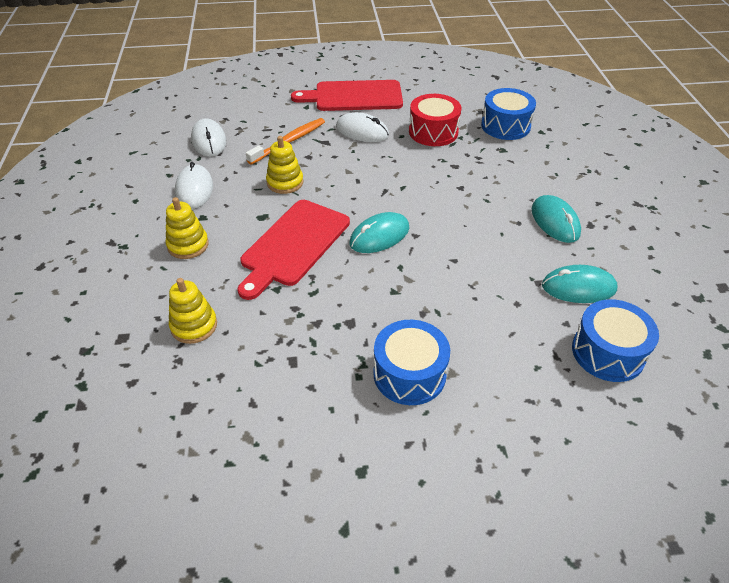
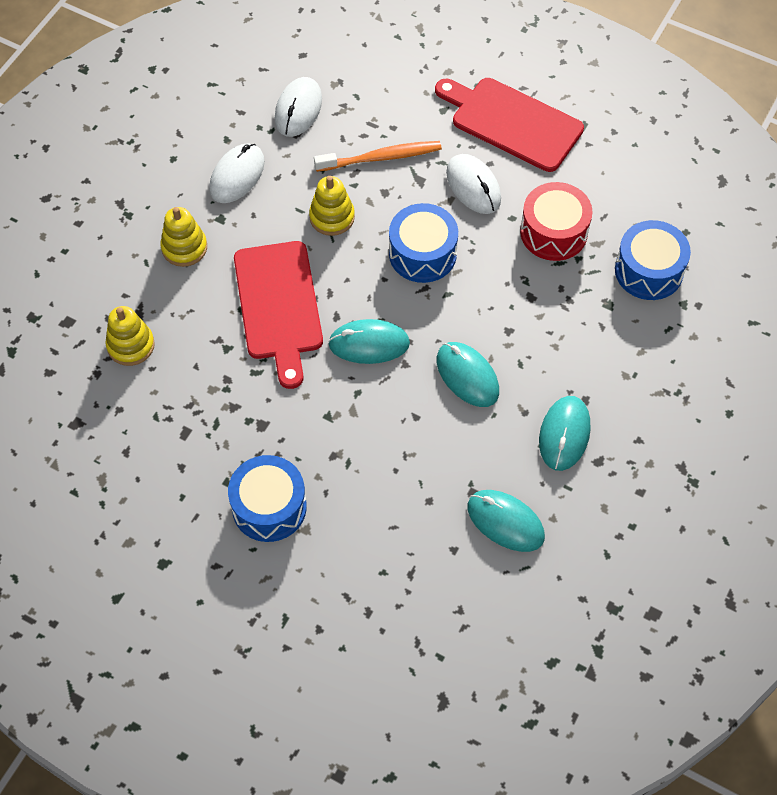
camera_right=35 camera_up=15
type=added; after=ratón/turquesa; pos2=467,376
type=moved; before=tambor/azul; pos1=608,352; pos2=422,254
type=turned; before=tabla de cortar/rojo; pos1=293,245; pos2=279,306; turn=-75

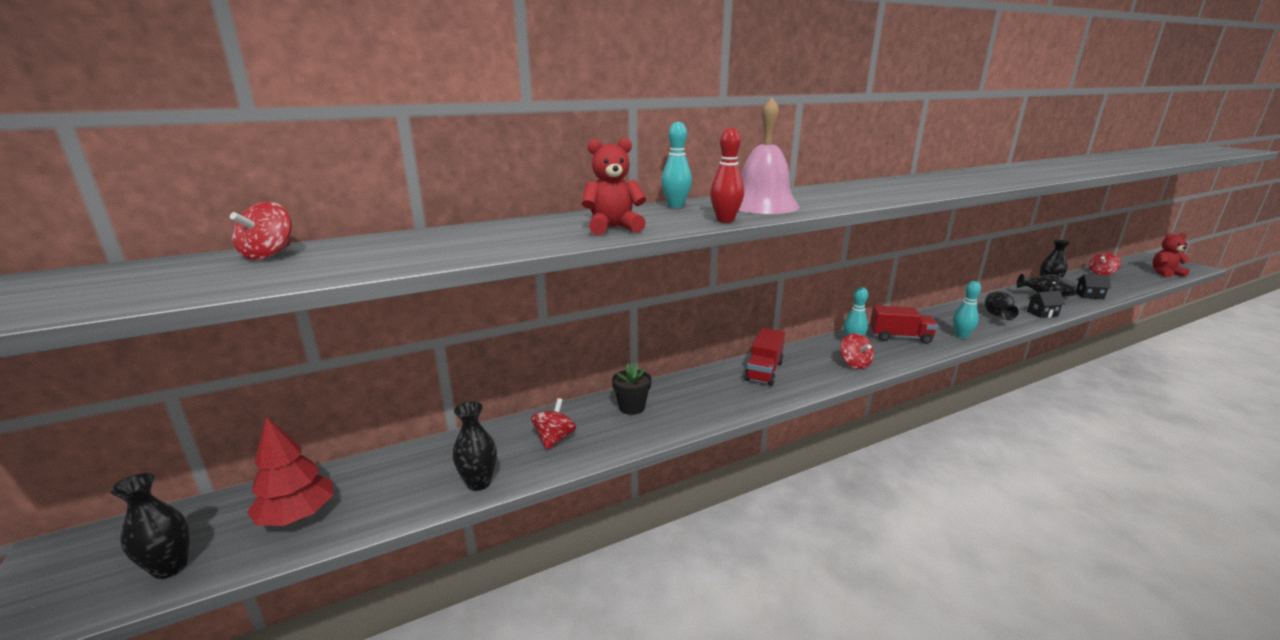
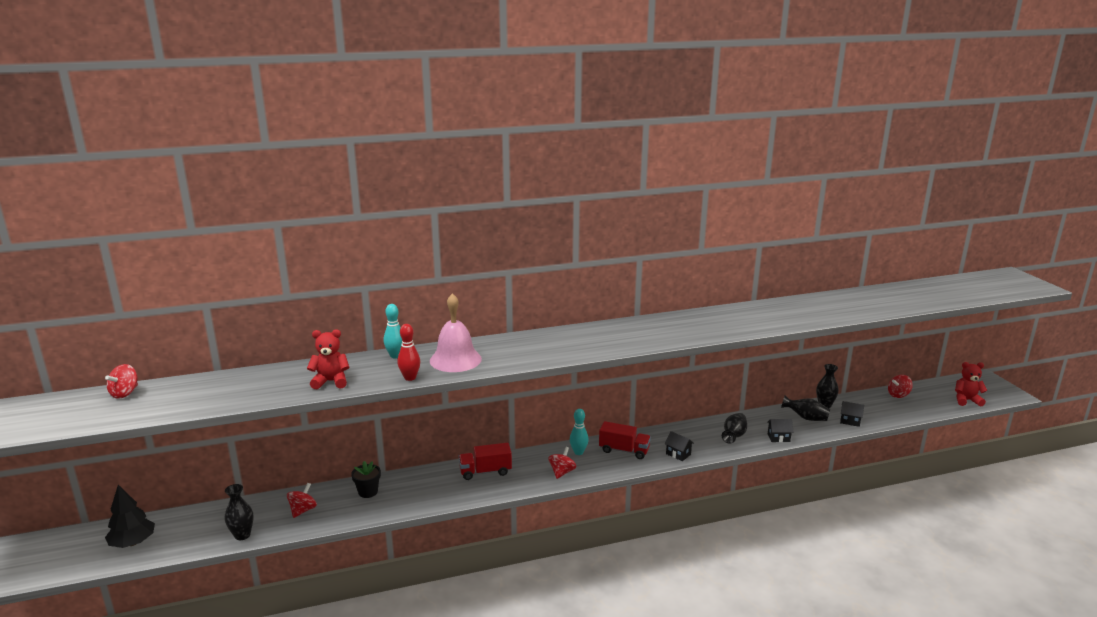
camera_right=10 camera_up=0
type=removed; before=florero/negro; pos1=170,567
type=replaced; before=bolo/turquesa; after=casa/negro; pos1=961,336; pos2=678,454
type=recoloured; before=árbol/rojo; after=árbol/negro; pos1=297,515; pos2=133,542
type=turned; before=camión/rojo; pos1=764,371; pos2=485,472; turn=45
type=turned; before=peonza/rojo; pos1=854,364; pos2=562,472; turn=-150

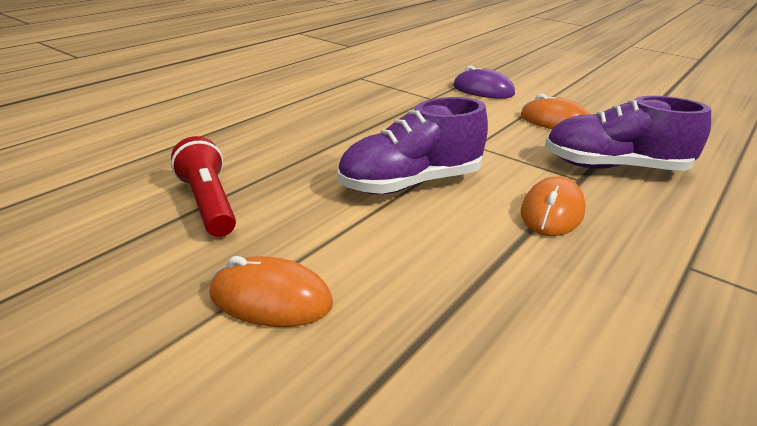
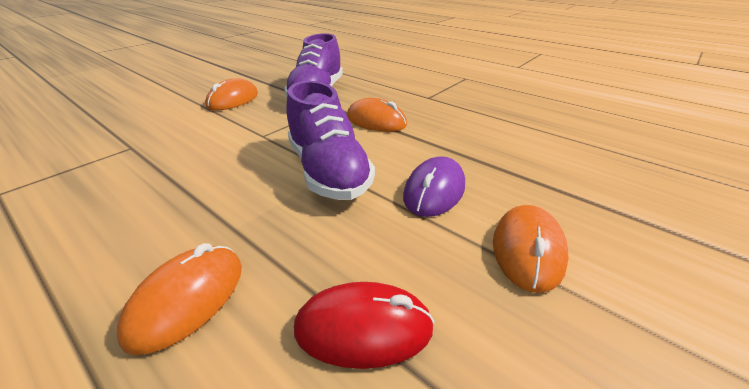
camera_right=-85 camera_up=5
type=added; after=ratón/naranja; pos2=187,299
type=moved; before=ratón/morado; pos1=483,90; pos2=434,191
type=replaced; before=lámpara de mano/rojo; after=ratón/rojo; pos1=208,204; pos2=363,328

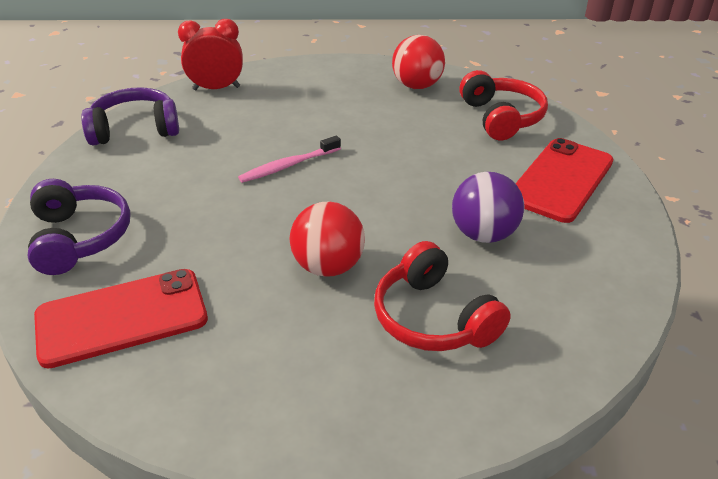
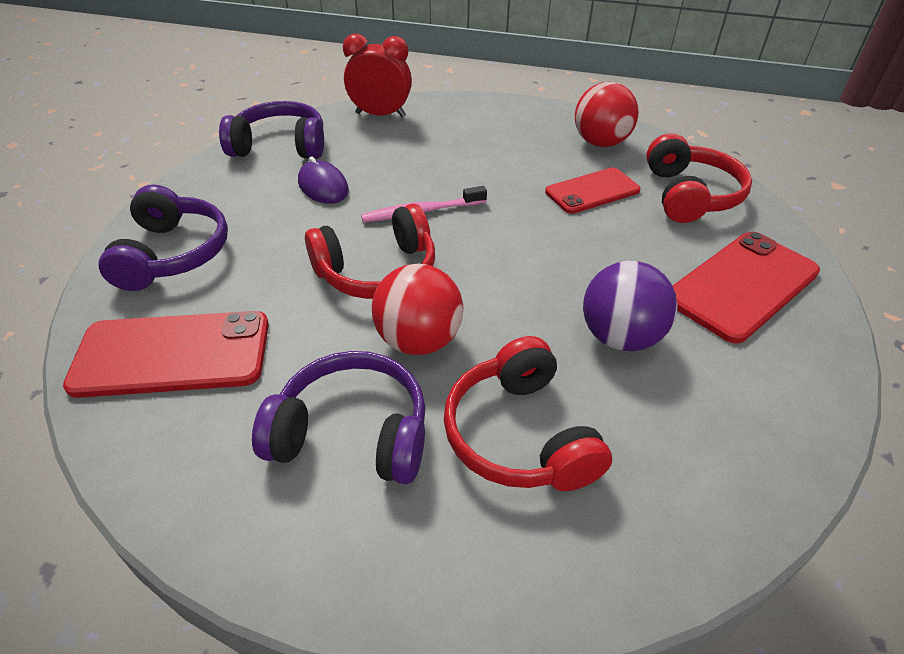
camera_right=15 camera_up=5
type=added; after=auriculares/morado; pos2=352,434
type=added; after=ratón/morado; pos2=323,186
type=added; after=auriculares/rojo; pos2=377,271
type=added; after=móvil/rojo; pos2=592,191

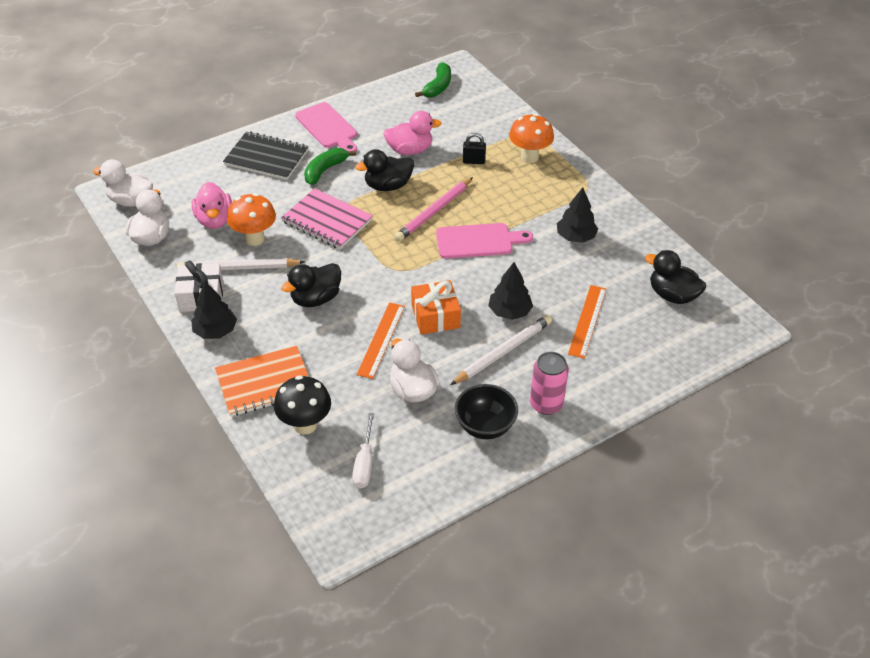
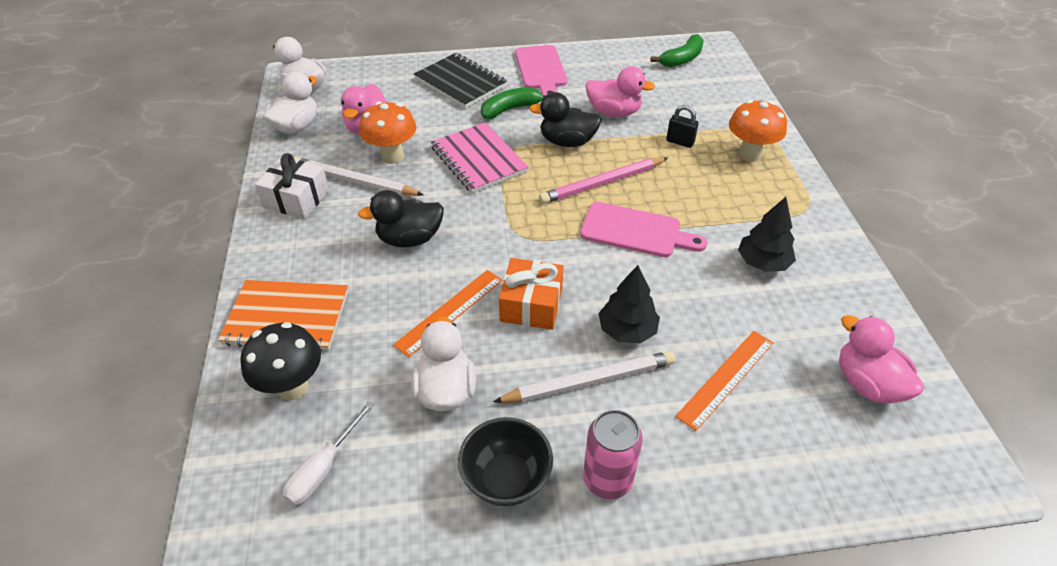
camera_right=25 camera_up=0
type=removed; before=árbol/negro; pos1=215,331
type=recoloured; before=pato/negro; after=pato/rosa; pos1=672,295; pos2=867,384

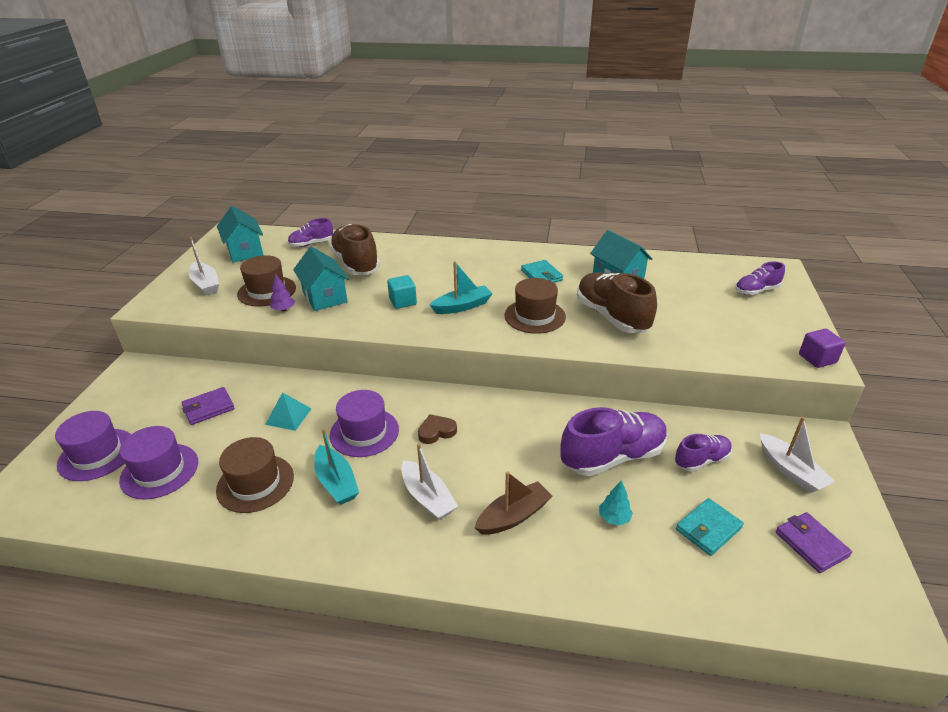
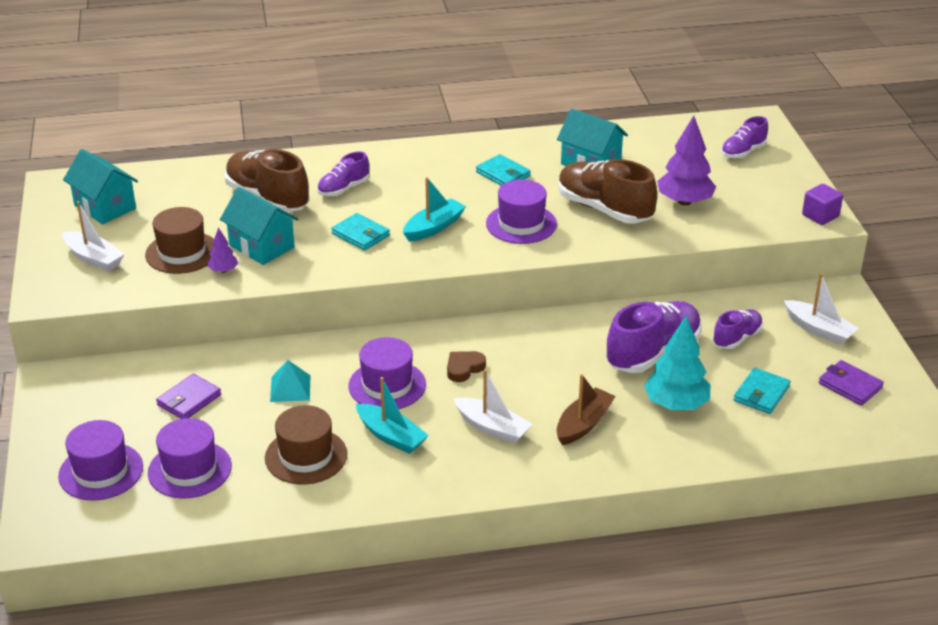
camera_right=-20 camera_up=0
type=added; after=árbol/morado; pos2=684,201
type=moved; before=zapato/morado; pos1=311,244; pos2=343,189
type=replaced; before=cubo/turquesa; after=cartera/turquesa; pos1=403,301; pos2=360,235
type=recoloured; before=sombrero/marrón; after=sombrero/morado; pos1=535,316; pos2=521,224
type=resized; before=árbol/turquesa; pos1=614,518; pos2=676,404; scale=2.03

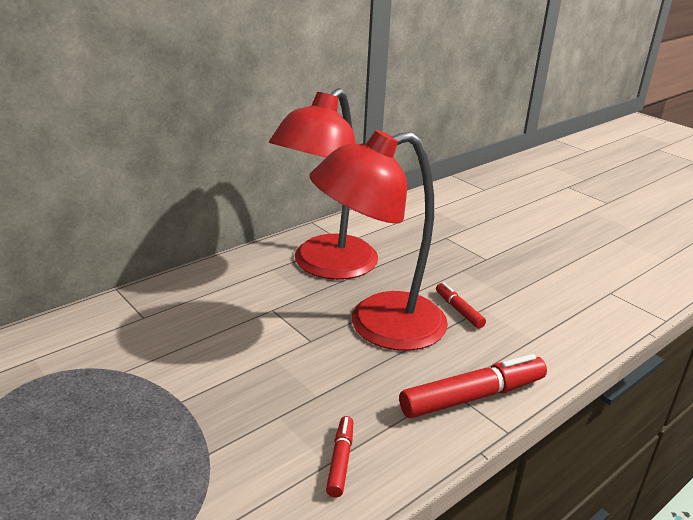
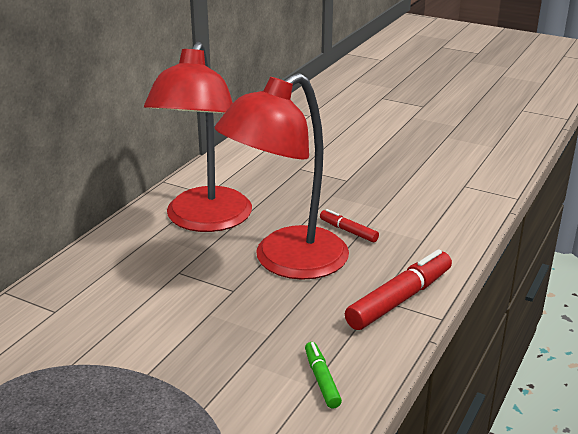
camera_right=-20 camera_up=0
type=recoloured; before=rotulador/rojo; after=rotulador/verde; pos1=340,460; pos2=322,379

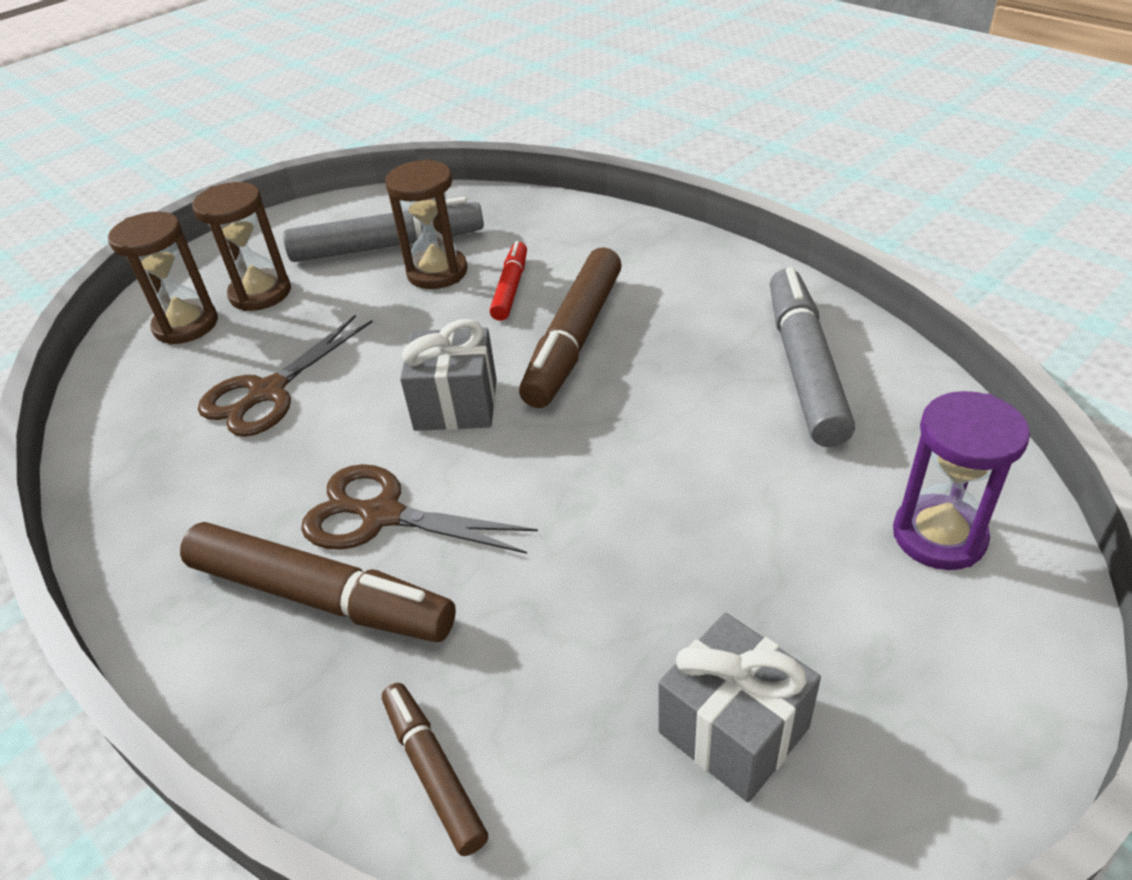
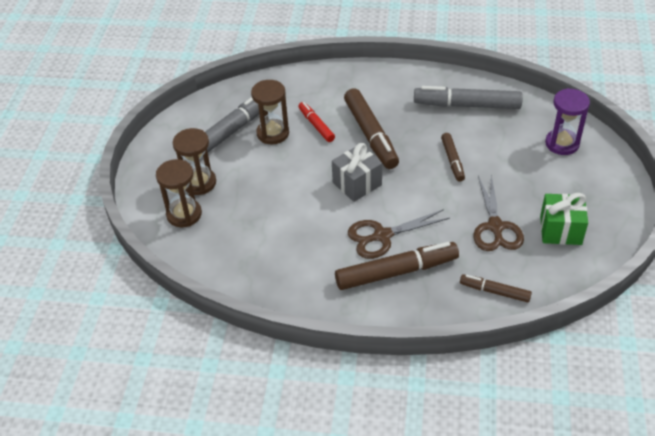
camera_right=-40 camera_up=5
type=added; after=rotulador/marrón; pos2=452,160
type=moved; before=tijeras/marrón; pos1=268,392; pos2=495,227
type=recoloured; before=regalo/gris; after=regalo/verde; pos1=733,730; pos2=560,230
type=turned; before=rotulador/gris; pos1=804,367; pos2=467,105; turn=-45

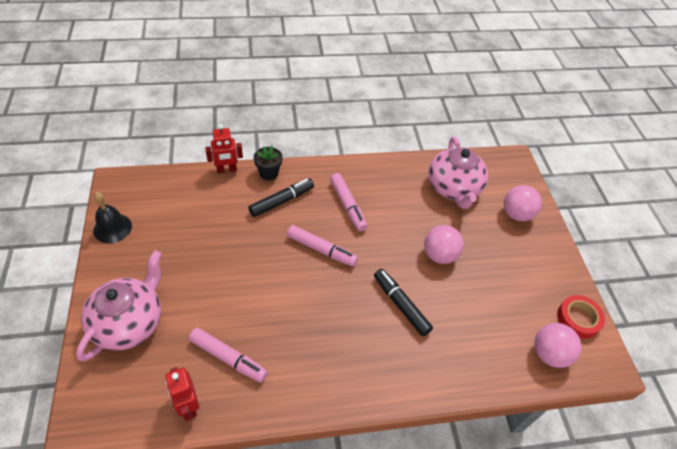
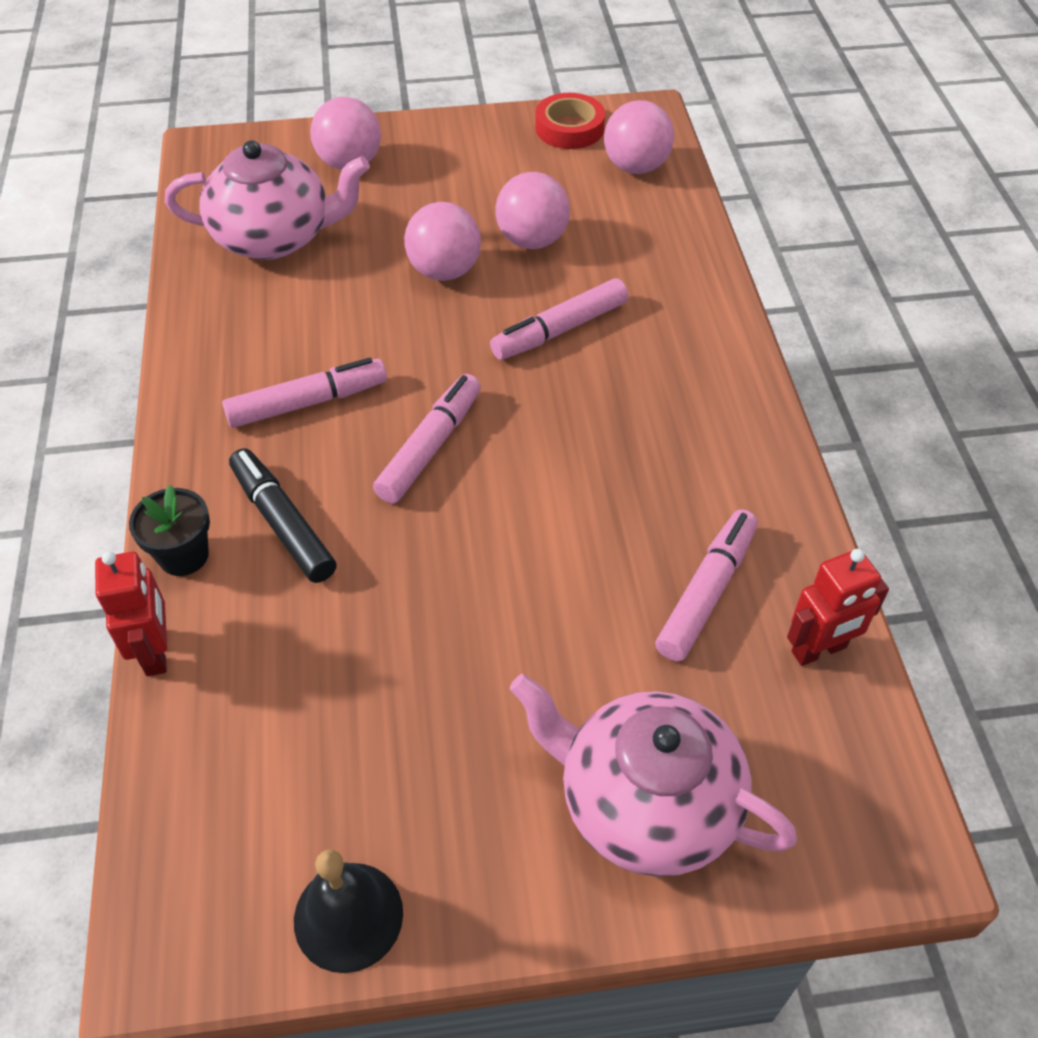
camera_right=-85 camera_up=0
type=added; after=pelota/rosa; pos2=532,240
type=recoloured; before=rotulador/negro; after=rotulador/rosa; pos1=401,305; pos2=559,330

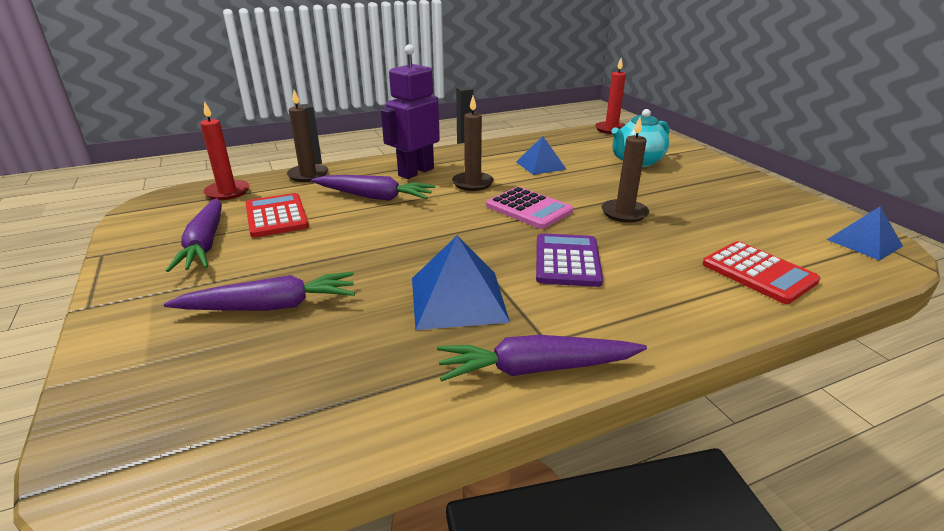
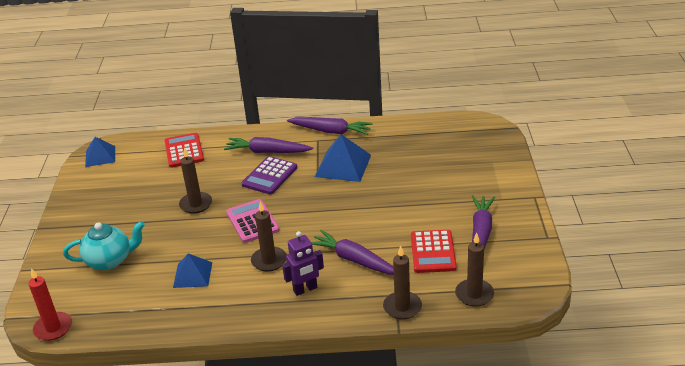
camera_right=-155 camera_up=5
type=moved; before=zanahoria/morado; pos1=270,306; pos2=267,152
type=recoloured; before=vela/rojo; after=vela/marrón; pos1=227,192; pos2=474,294
type=resized; before=robot/morado; pos1=415,172; pos2=305,289; scale=0.66

